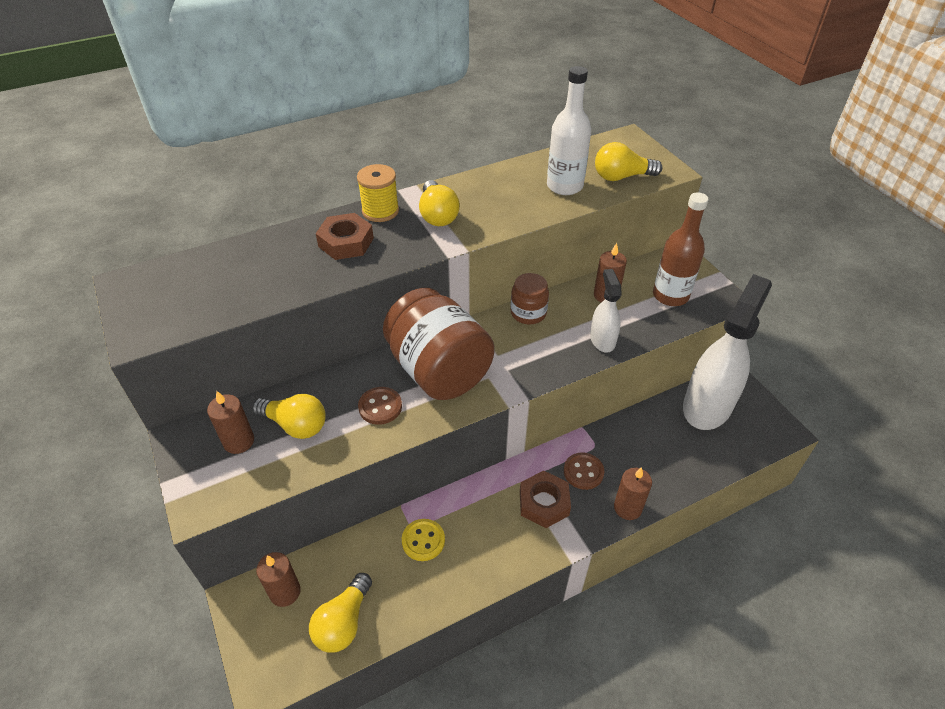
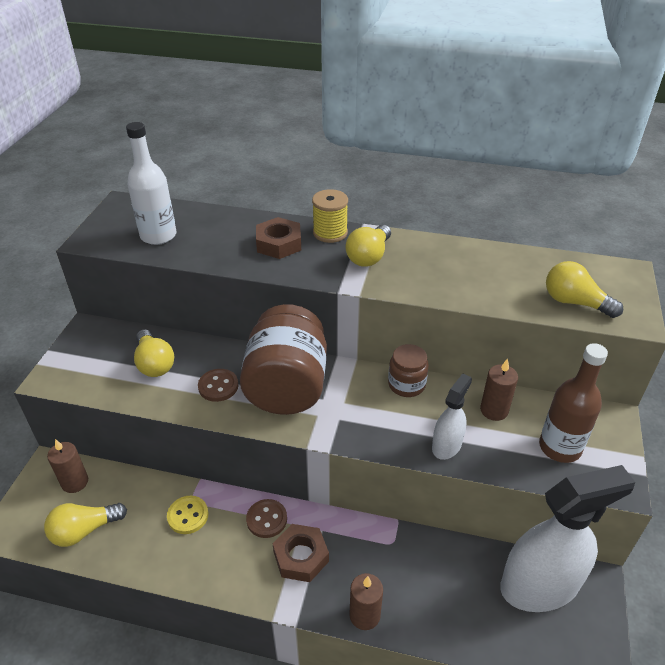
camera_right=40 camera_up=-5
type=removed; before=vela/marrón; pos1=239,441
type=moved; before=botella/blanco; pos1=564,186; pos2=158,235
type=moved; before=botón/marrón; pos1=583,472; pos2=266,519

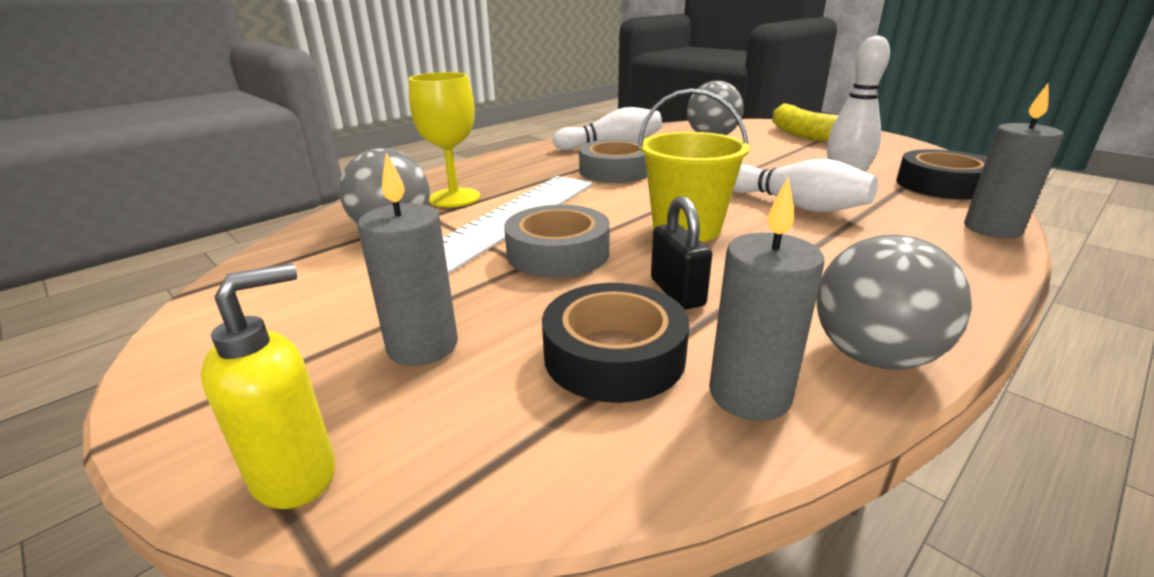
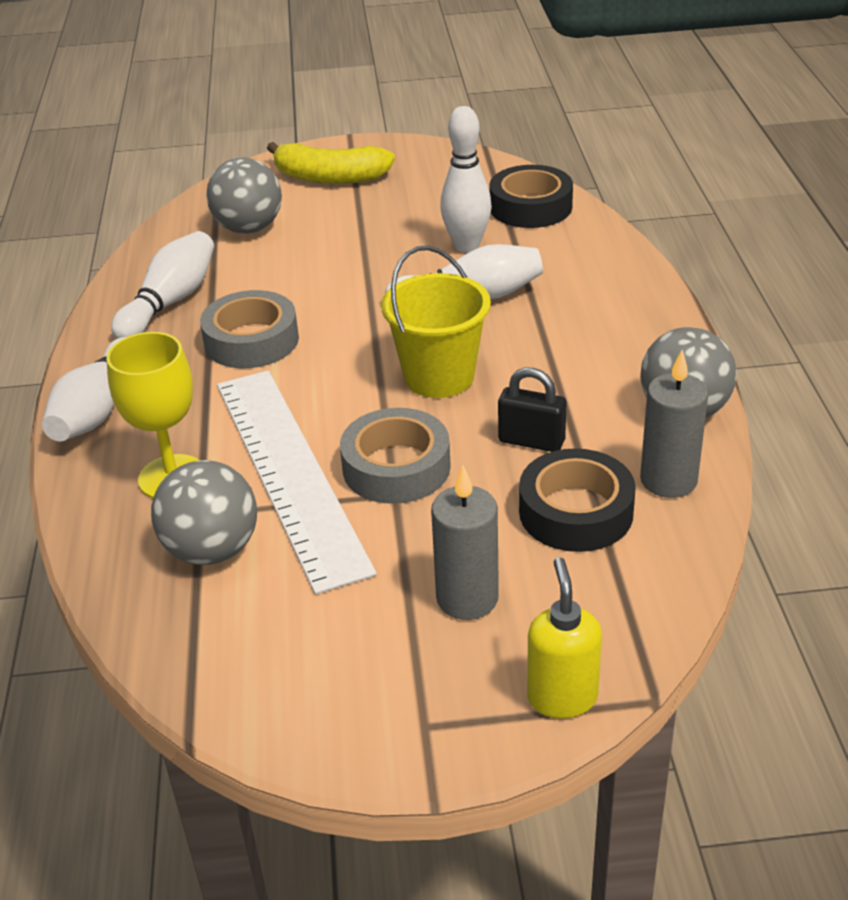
camera_right=-50 camera_up=10
type=removed; before=vela/gris; pos1=992,229
type=added; after=bolo/blanco; pos2=97,409

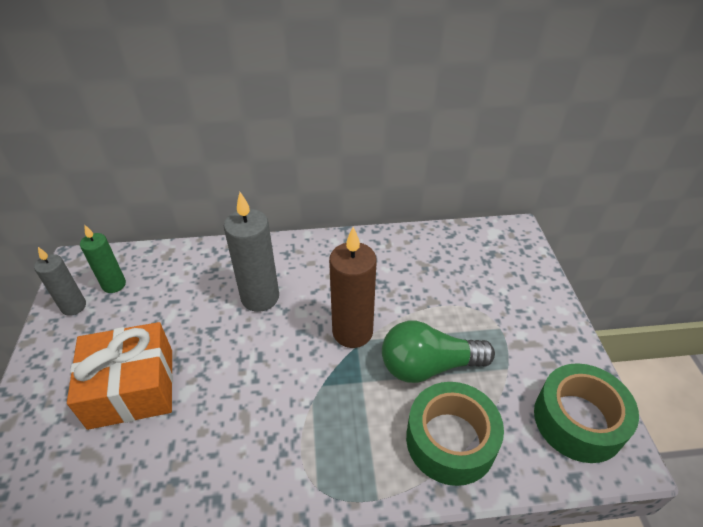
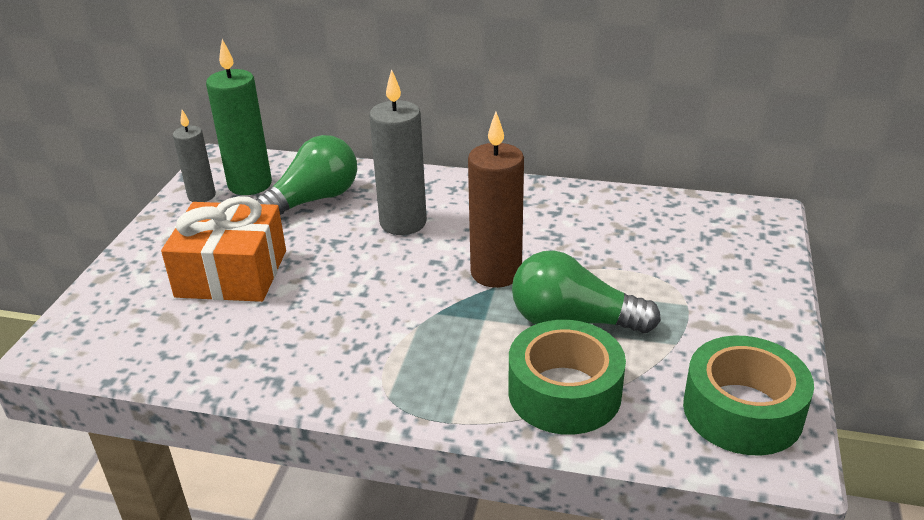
camera_right=20 camera_up=-10
type=added; after=bombilla/verde; pos2=313,200
type=resized; before=vela/verde; pos1=114,285; pos2=250,184; scale=1.62

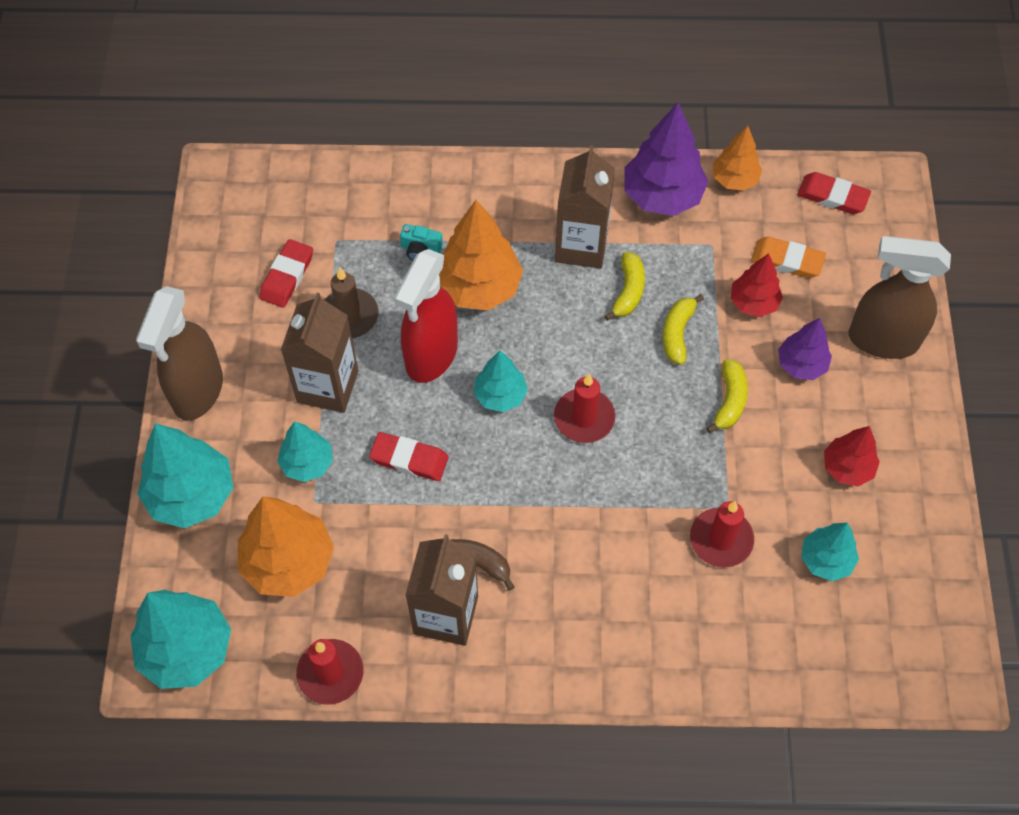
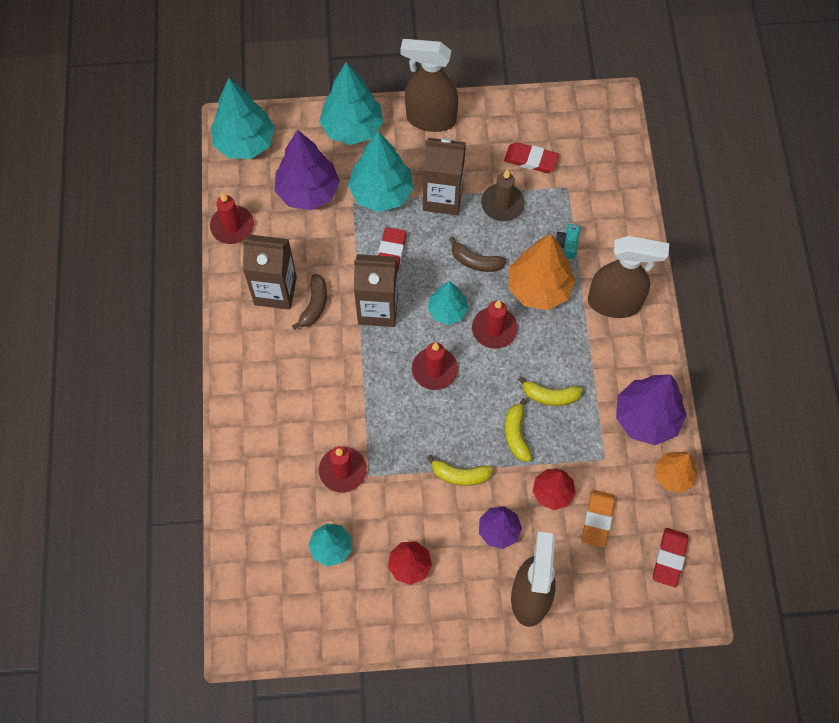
camera_right=85 camera_up=5
type=added; after=vela/rojo; pos2=494,329
type=added; after=pulverizador/marrón; pos2=614,303
type=moved; before=cartón de leche/marrón; pos1=581,246; pos2=378,309
type=replaced; before=pulverizador/rojo; after=plátano/marrón; pos1=431,355; pos2=475,261
type=recoloured; before=árbol/naranja; after=árbol/morado; pos1=288,562; pos2=308,192
type=turned; before=plátano/amarillo; pos1=677,333; pos2=516,434; turn=-105
type=resized; before=árbol/turquesa; pos1=307,463; pos2=381,193; scale=1.68

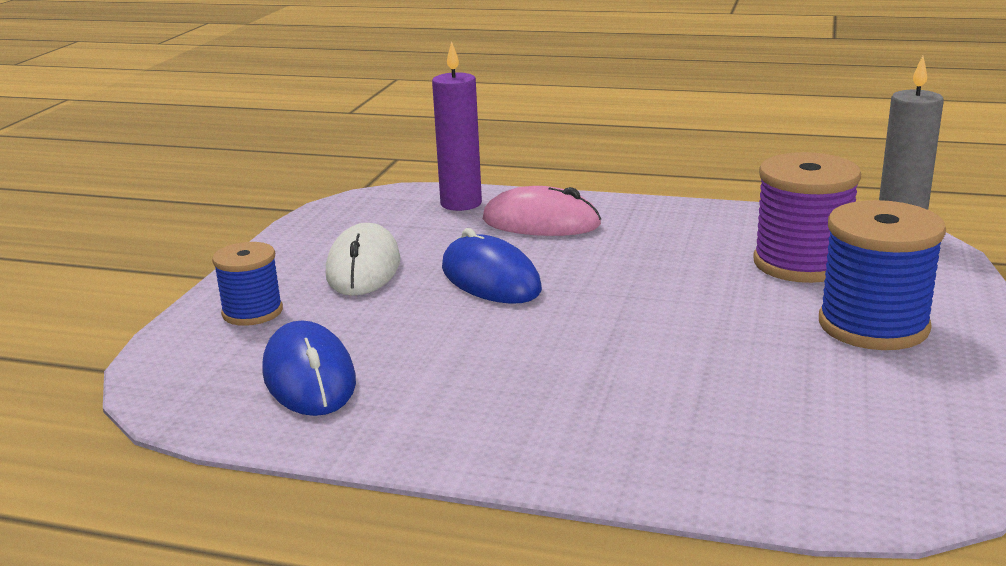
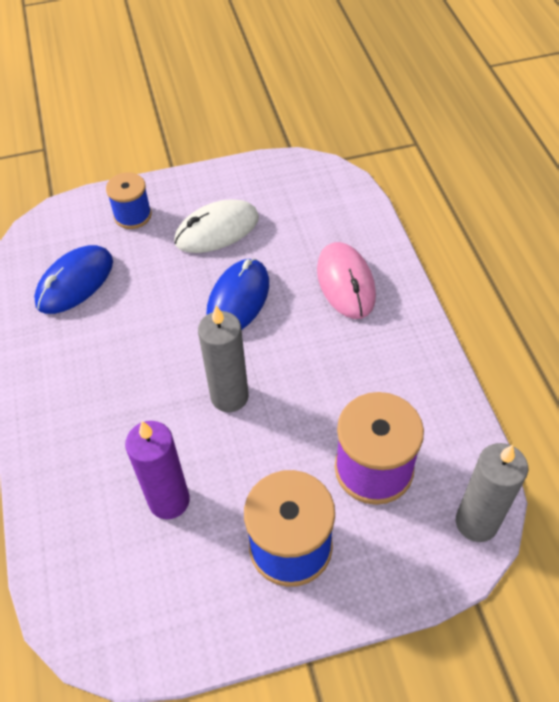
camera_right=60 camera_up=30
type=added; after=vela/gris; pos2=229,396
type=moved; before=vela/morado; pos1=461,204; pos2=169,500

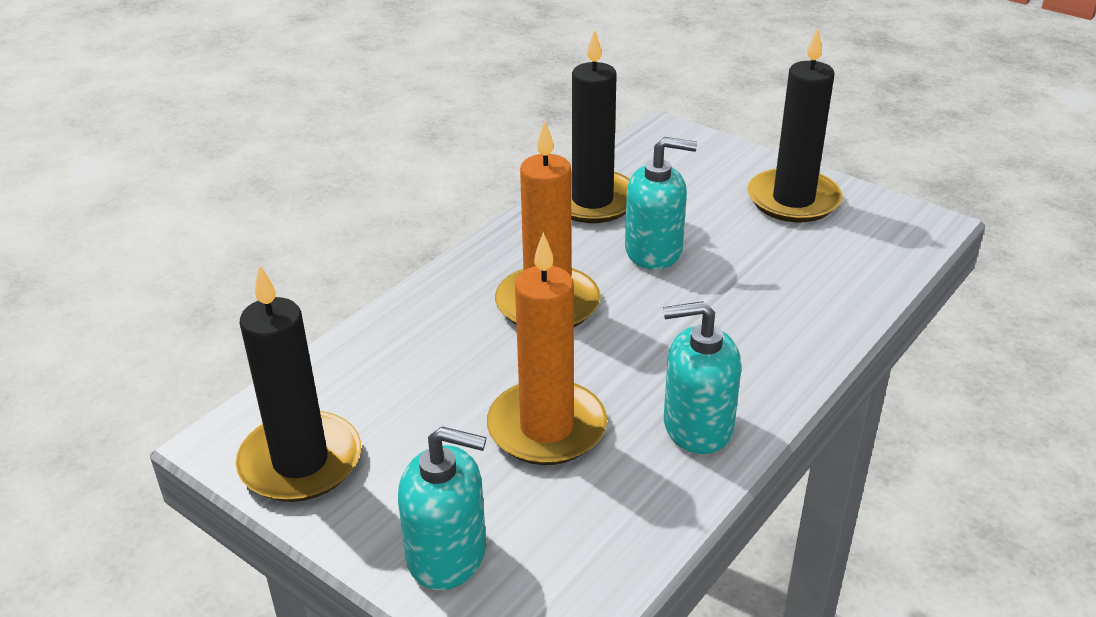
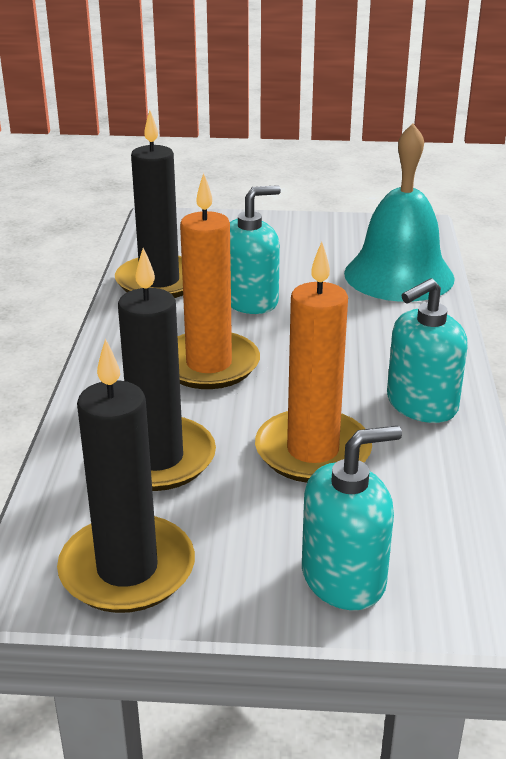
camera_right=-35 camera_up=-5
type=added; after=campana/turquesa; pos2=399,275
type=moved; before=vela/negro; pos1=793,200; pos2=157,458

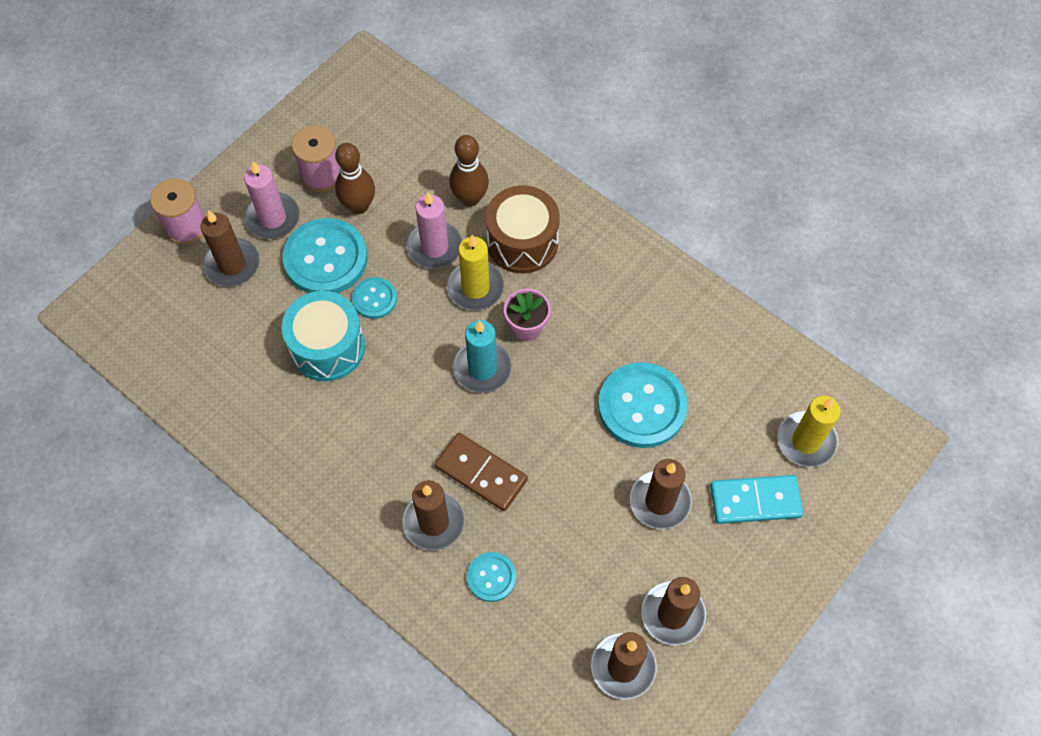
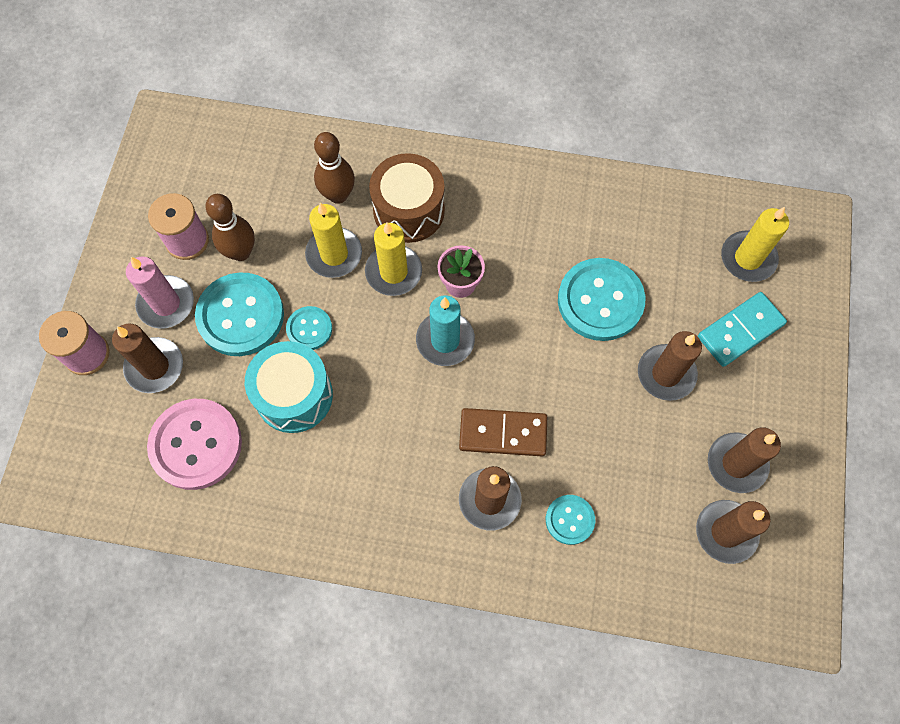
camera_right=-30 camera_up=5
type=added; after=botón/rosa; pos2=196,445
type=recoloured; before=vela/rosa; after=vela/amarillo; pos1=435,247; pos2=334,254

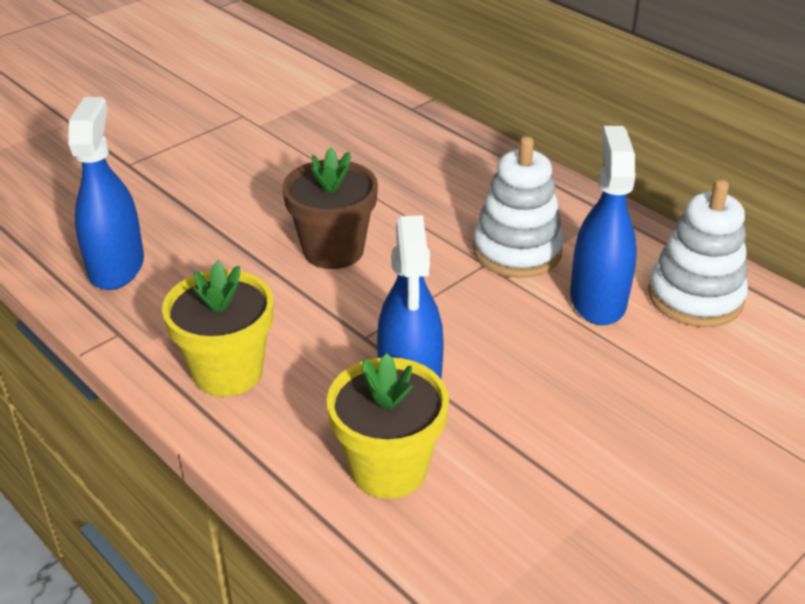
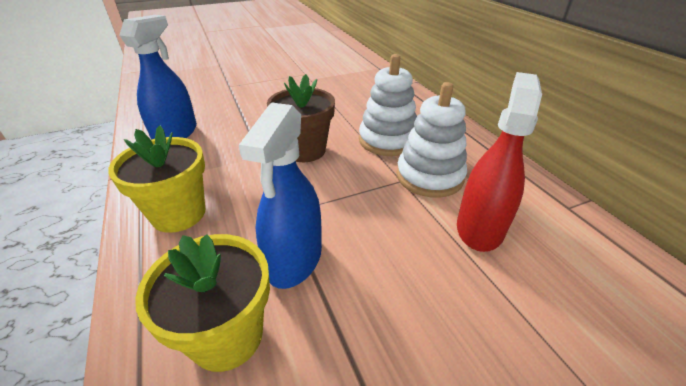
camera_right=20 camera_up=0
type=moved; before=juguete apilable/blanco; pos1=695,297; pos2=387,140
type=recoloured; before=pulverizador/azul; after=pulverizador/rojo; pos1=597,300; pos2=480,228

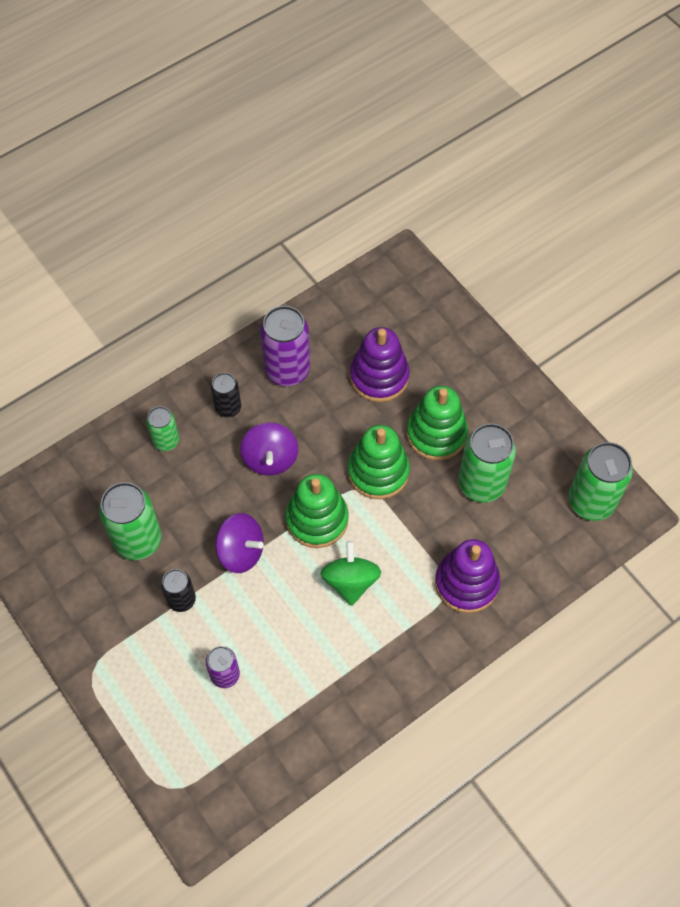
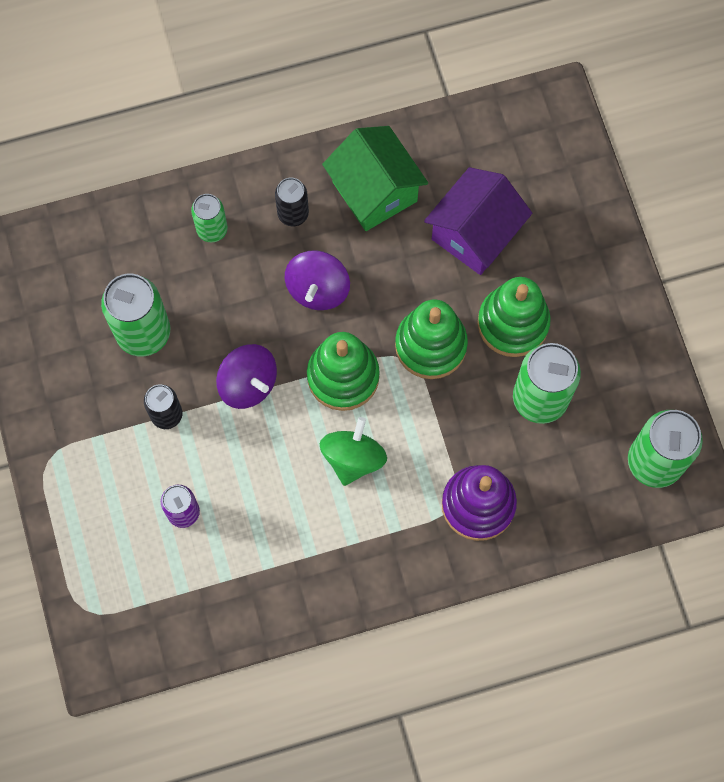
camera_right=20 camera_up=10
type=replaced; before=lata/morado; after=casa/verde; pos1=287,370; pos2=374,191
type=replaced; before=juguete apilable/morado; after=casa/morado; pos1=379,377; pos2=475,234

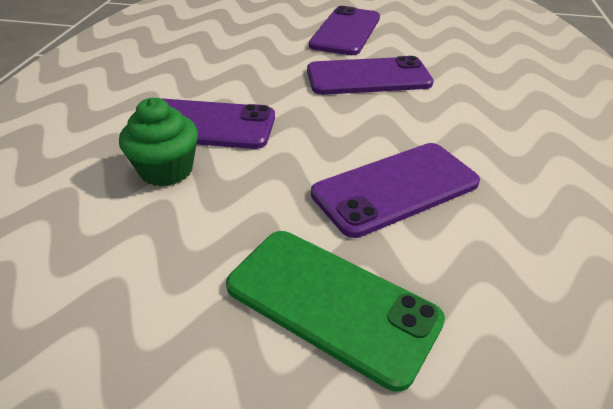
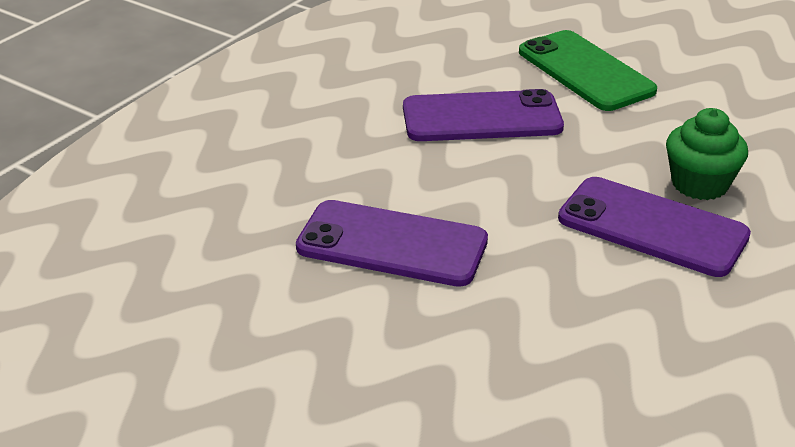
camera_right=-155 camera_up=-5
type=removed; before=móvil/morado; pos1=346,31

